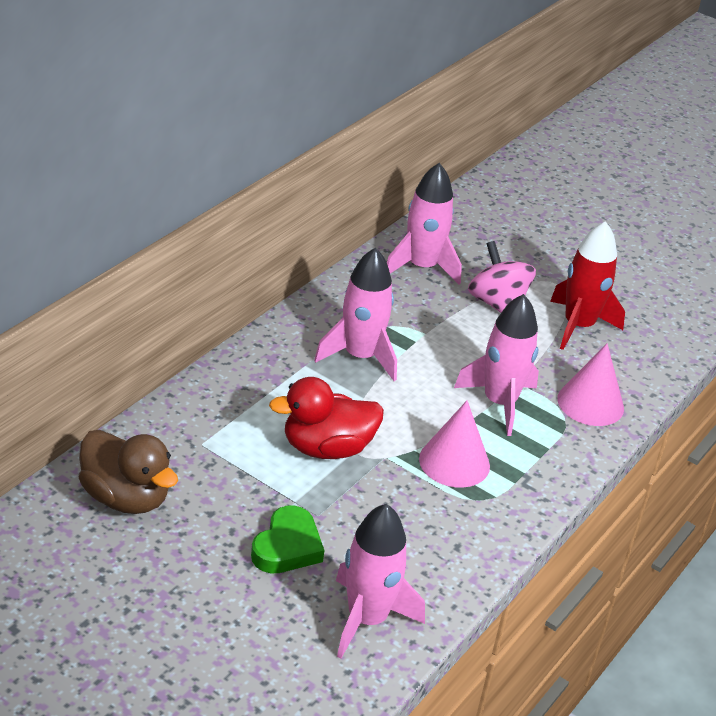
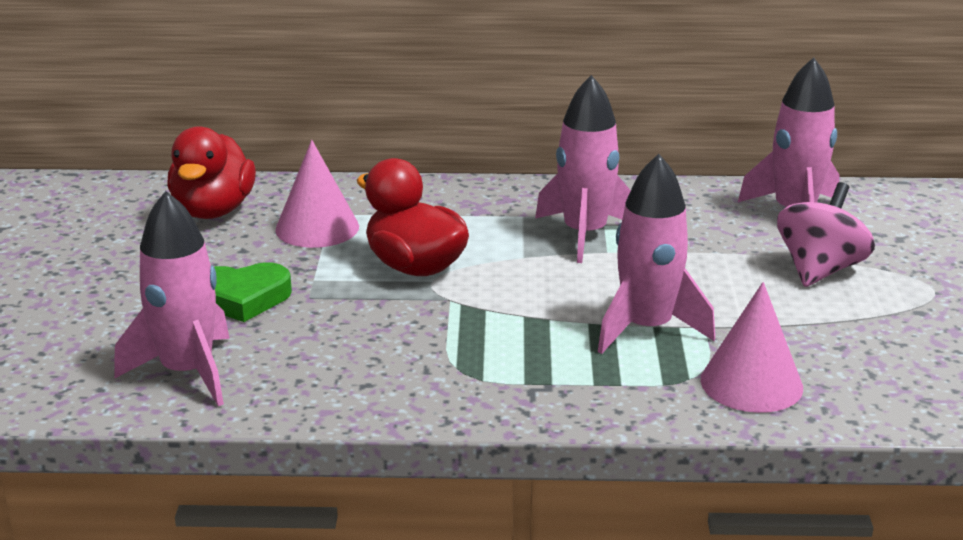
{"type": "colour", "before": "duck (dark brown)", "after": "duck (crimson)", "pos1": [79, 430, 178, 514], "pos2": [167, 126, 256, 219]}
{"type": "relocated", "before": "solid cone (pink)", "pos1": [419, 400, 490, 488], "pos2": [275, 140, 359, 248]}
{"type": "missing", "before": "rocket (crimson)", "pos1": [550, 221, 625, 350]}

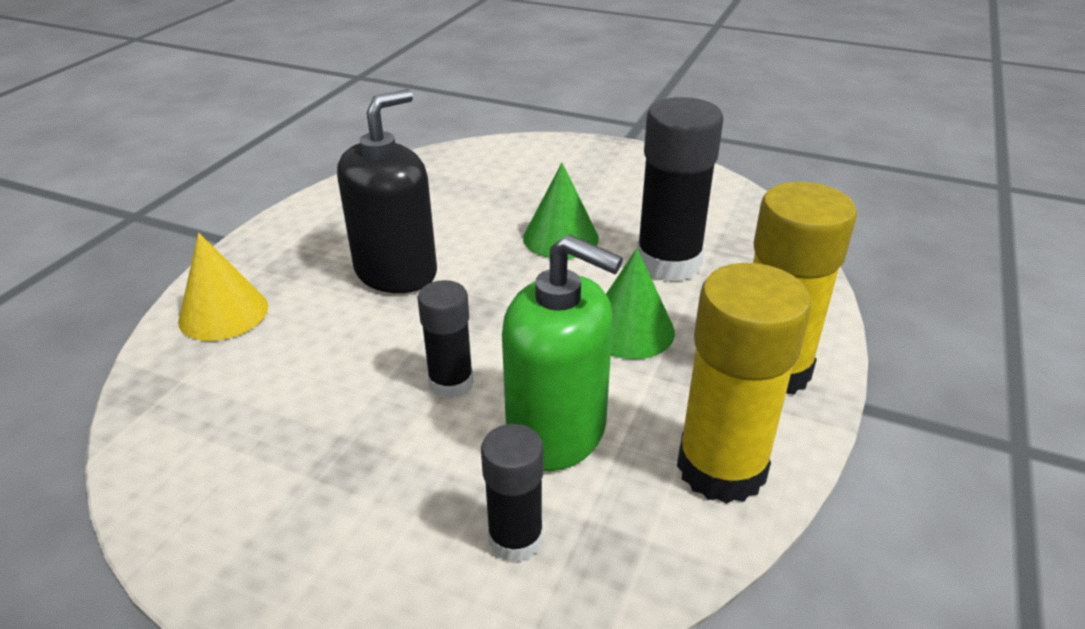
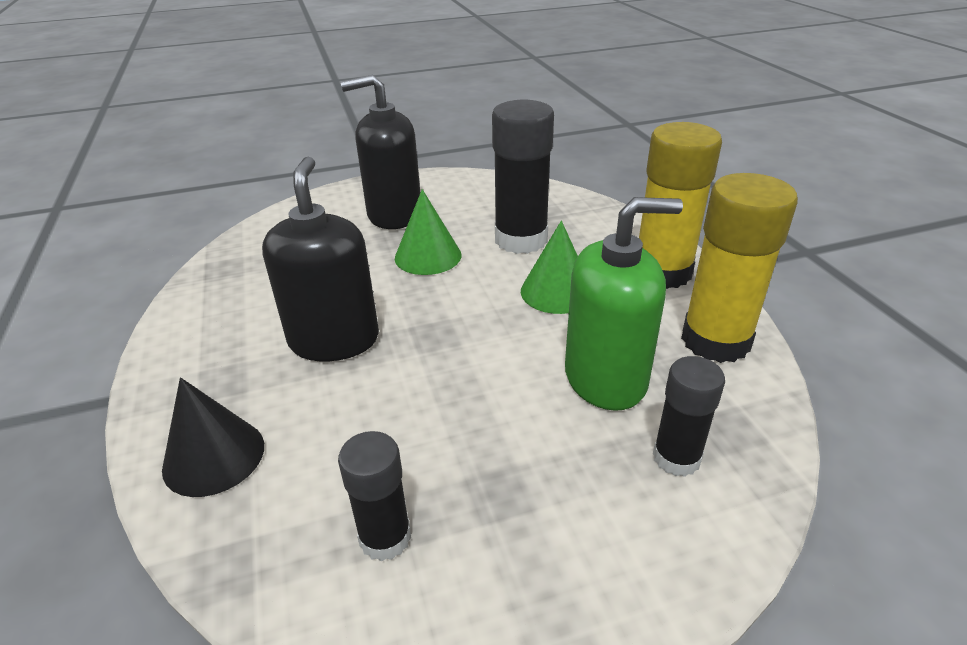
{"type": "colour", "before": "solid cone (yellow)", "after": "solid cone (ebony)", "pos1": [178, 233, 268, 341], "pos2": [162, 377, 264, 497]}
{"type": "relocated", "before": "glue stick (ebony)", "pos1": [417, 280, 474, 398], "pos2": [338, 431, 411, 562]}
{"type": "appeared", "after": "soap dispenser (ebony)", "pos2": [341, 75, 420, 229]}

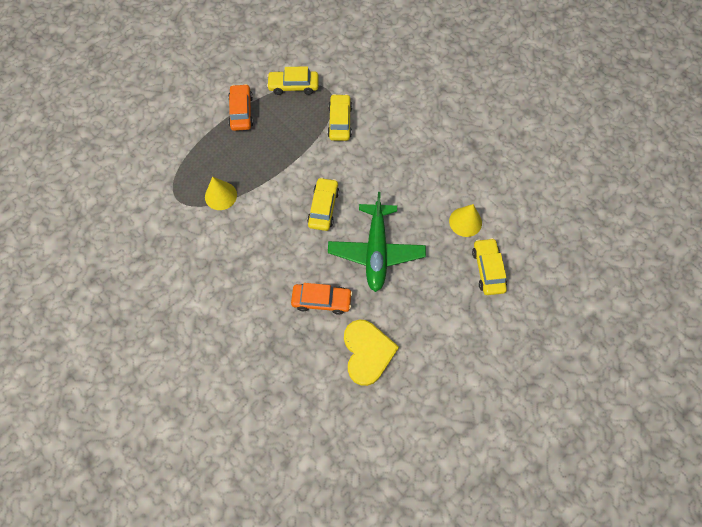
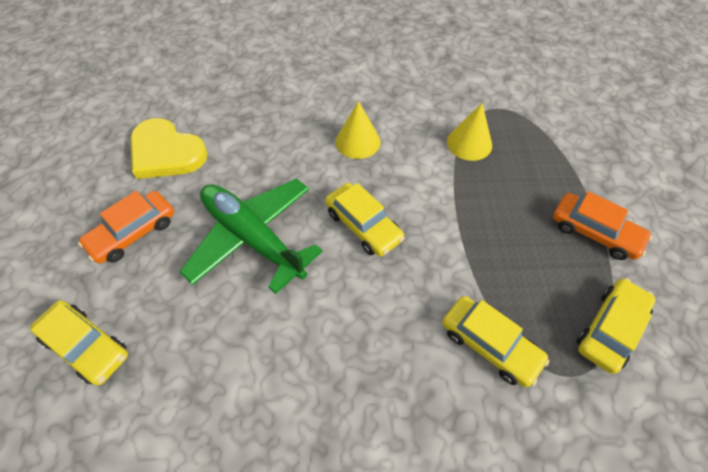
{"type": "relocated", "before": "toy car (orange)", "pos1": [291, 283, 353, 315], "pos2": [78, 191, 174, 264]}
{"type": "relocated", "before": "solid cone (yellow)", "pos1": [449, 204, 482, 237], "pos2": [336, 101, 381, 159]}

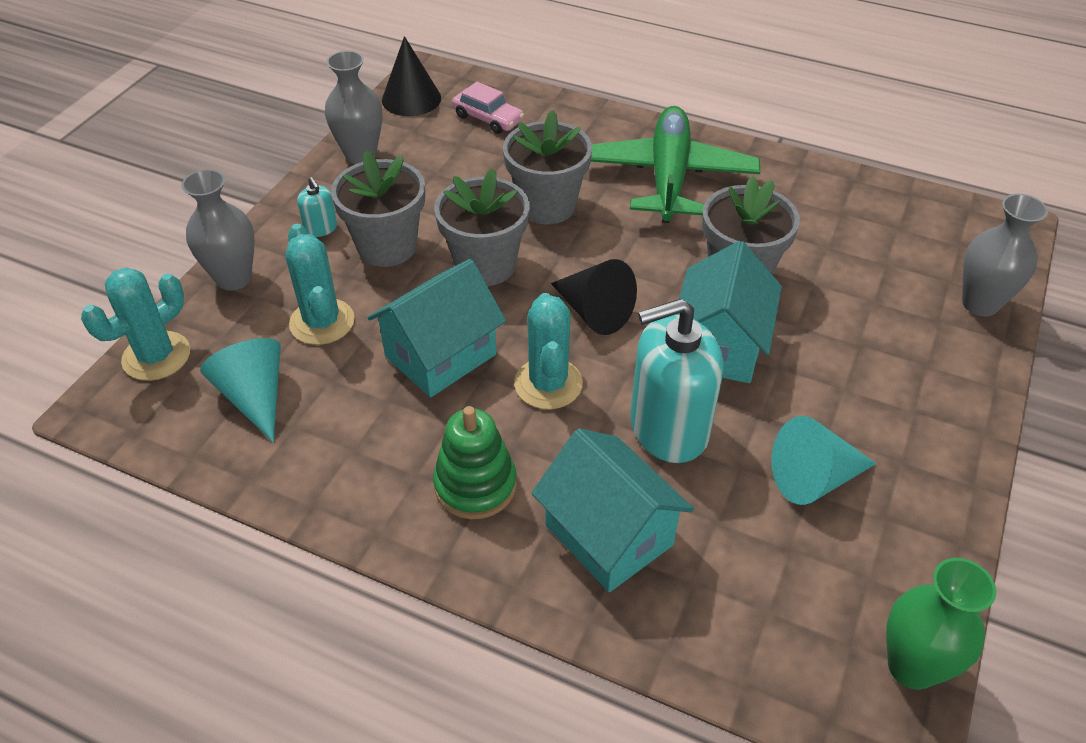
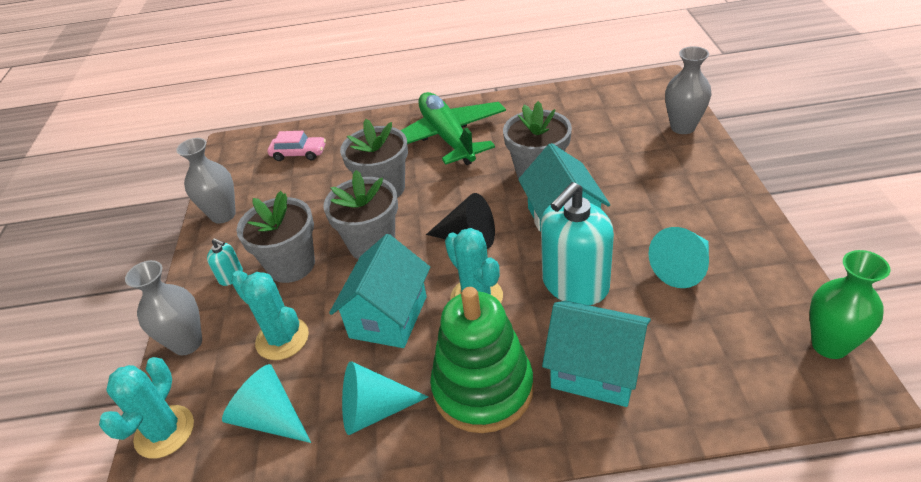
{"type": "missing", "before": "solid cone (ebony)", "pos1": [382, 36, 441, 116]}
{"type": "size", "before": "ring stacker (green)", "pos1": [433, 406, 517, 519], "pos2": [430, 287, 534, 433], "scale": 1.53}
{"type": "appeared", "after": "solid cone (teal)", "pos2": [342, 361, 428, 435]}

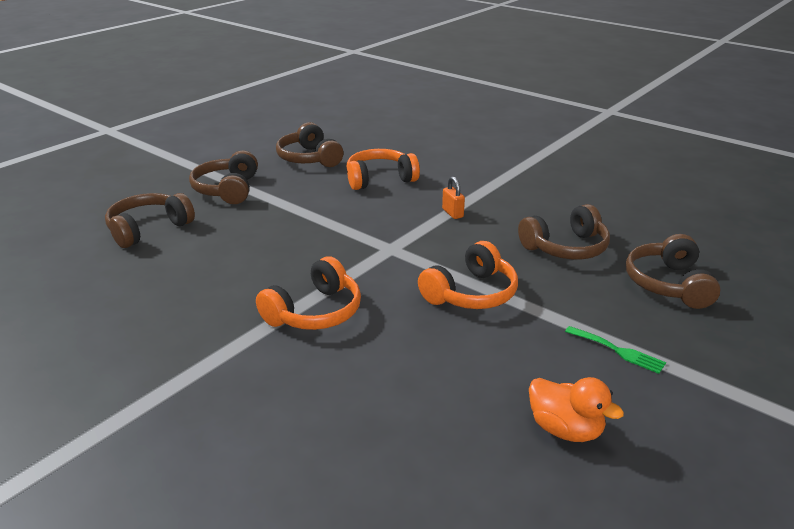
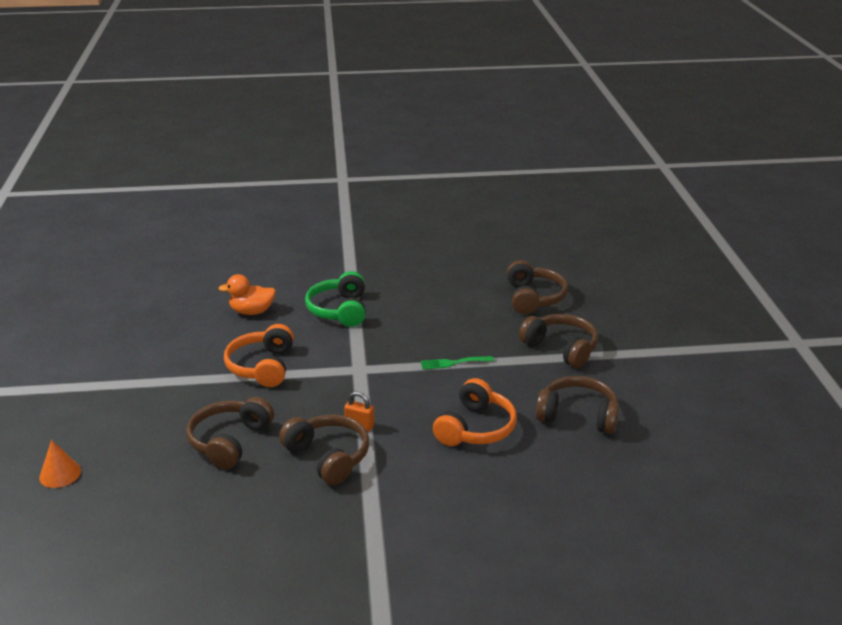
{"type": "colour", "before": "headphones (orange)", "after": "headphones (green)", "pos1": [256, 257, 361, 330], "pos2": [305, 271, 366, 327]}
{"type": "relocated", "before": "duck (orange)", "pos1": [529, 377, 624, 442], "pos2": [218, 274, 276, 315]}
{"type": "relocated", "before": "table fork (green)", "pos1": [565, 326, 666, 374], "pos2": [421, 356, 494, 370]}
{"type": "relocated", "before": "headphones (dark brown)", "pos1": [626, 234, 720, 309], "pos2": [279, 415, 369, 485]}
{"type": "appeared", "after": "solid cone (orange)", "pos2": [39, 440, 81, 488]}

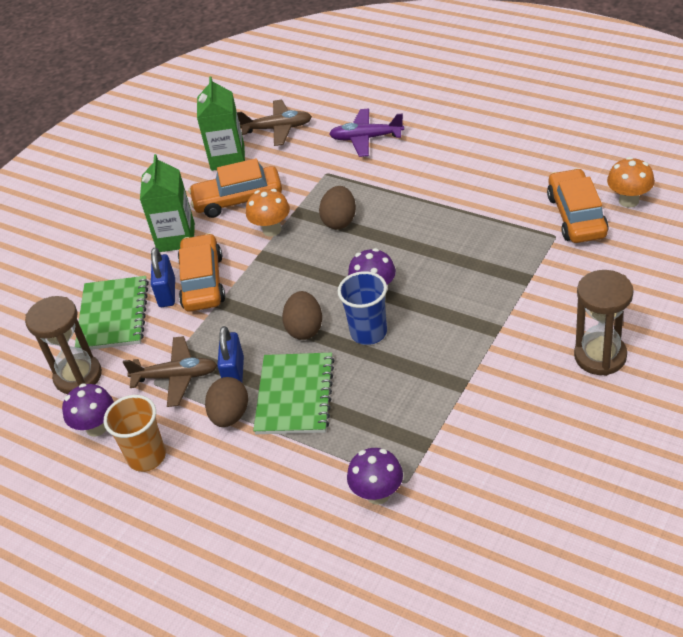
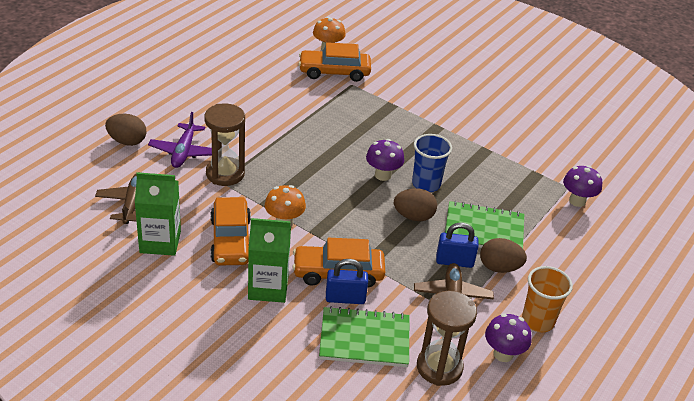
{"type": "relocated", "before": "egg (dark brown)", "pos1": [319, 186, 356, 229], "pos2": [105, 114, 146, 146]}
{"type": "relocated", "before": "hourglass (dark brown)", "pos1": [574, 270, 633, 376], "pos2": [204, 104, 245, 186]}

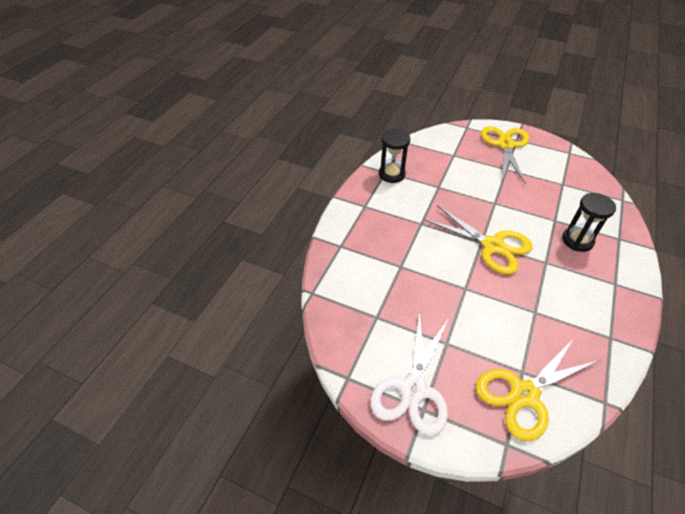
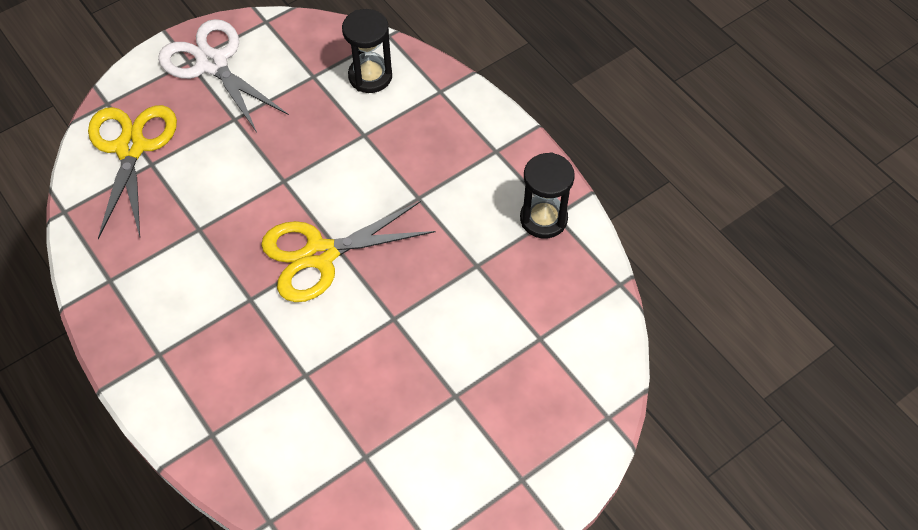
{"type": "missing", "before": "scissors (yellow)", "pos1": [481, 126, 529, 183]}
{"type": "relocated", "before": "hourglass (ebony)", "pos1": [562, 193, 616, 252], "pos2": [342, 9, 392, 93]}

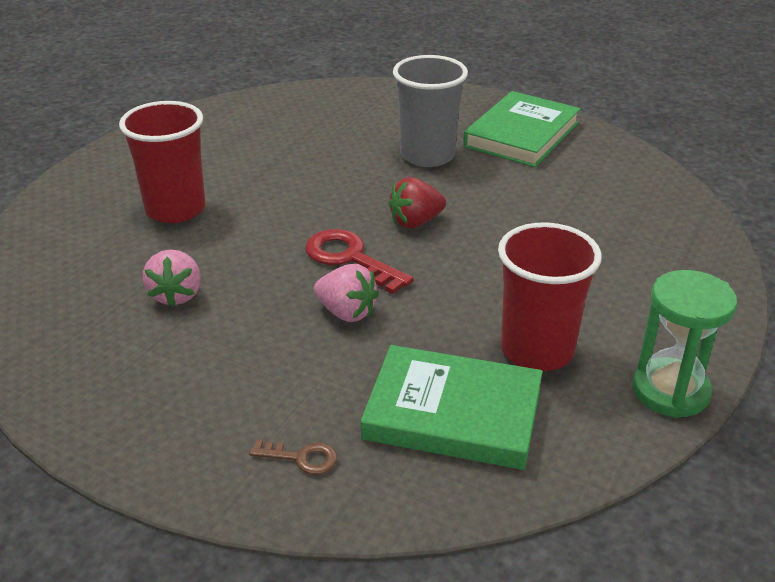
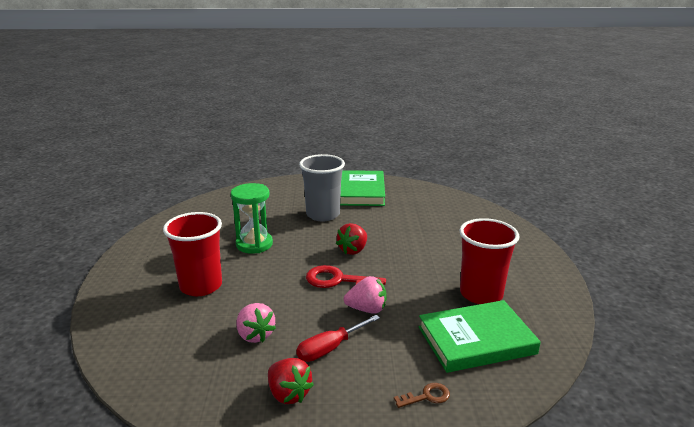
{"type": "relocated", "before": "hourglass (green)", "pos1": [632, 270, 737, 418], "pos2": [231, 183, 273, 254]}
{"type": "appeared", "after": "berry (crimson)", "pos2": [268, 358, 314, 404]}
{"type": "appeared", "after": "screwdriver (crimson)", "pos2": [296, 315, 380, 362]}

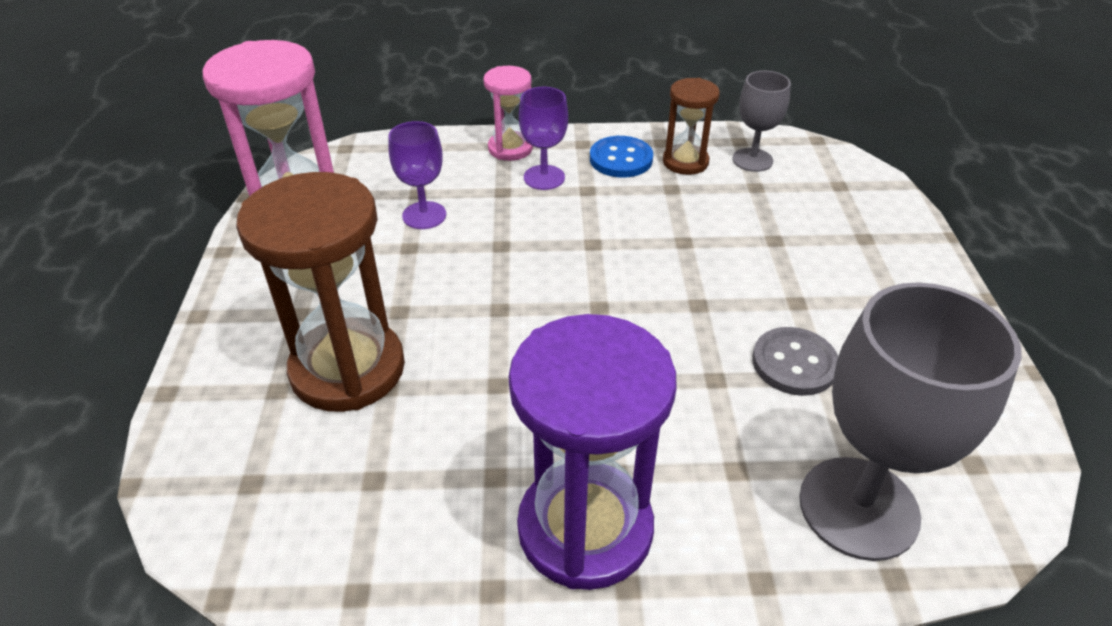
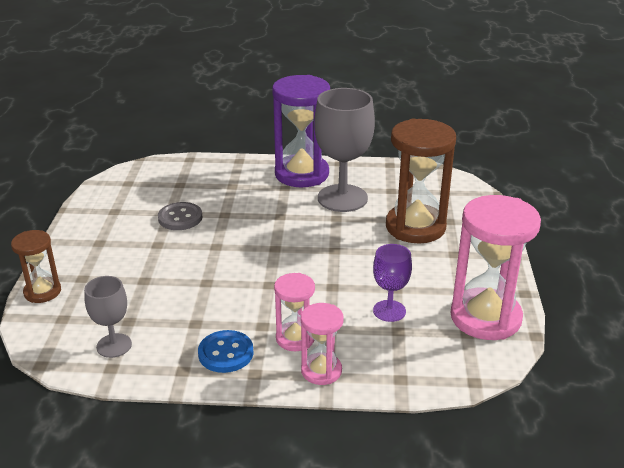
{"type": "exchanged", "before": "goblet (violet)", "after": "hourglass (pink)", "pos1": [519, 87, 568, 190], "pos2": [274, 273, 315, 351]}
{"type": "relocated", "before": "hourglass (dark brown)", "pos1": [663, 78, 720, 175], "pos2": [11, 230, 61, 303]}
{"type": "relocated", "before": "goblet (gray)", "pos1": [799, 282, 1022, 561], "pos2": [314, 88, 375, 212]}

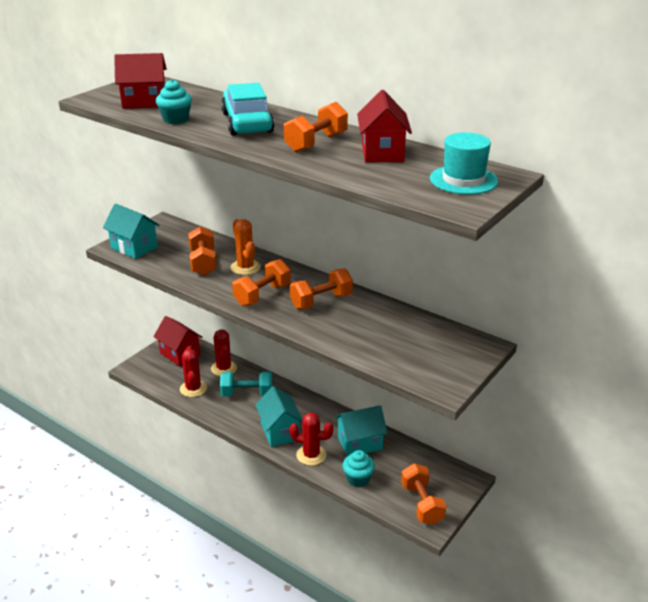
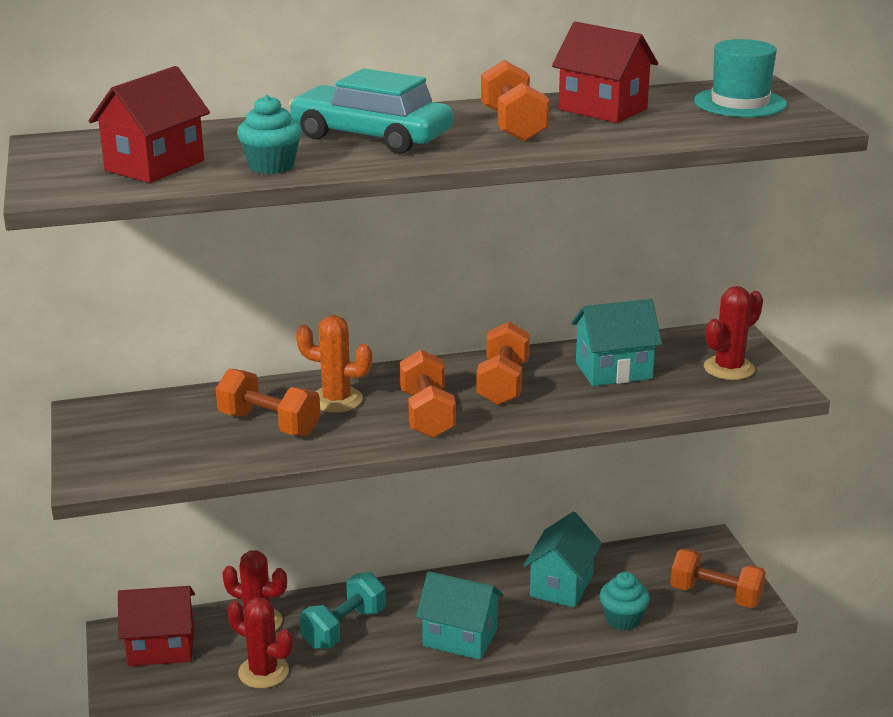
{"type": "relocated", "before": "house (teal)", "pos1": [103, 204, 160, 259], "pos2": [571, 299, 662, 386]}
{"type": "relocated", "before": "cactus (crimson)", "pos1": [289, 413, 333, 466], "pos2": [704, 286, 763, 380]}

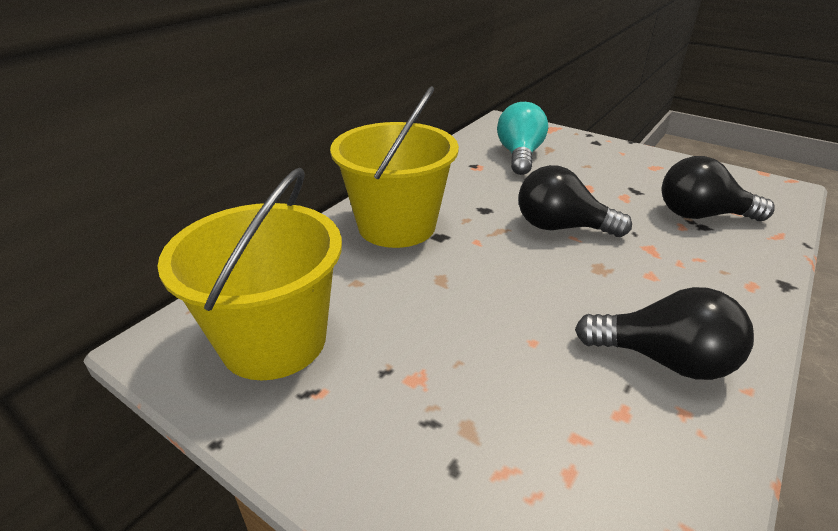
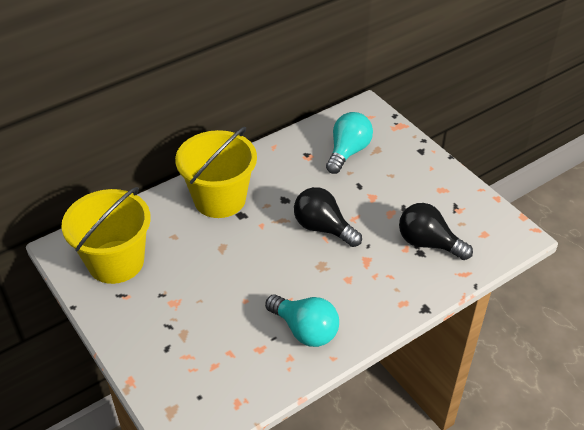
{"type": "colour", "before": "lightbulb (ebony)", "after": "lightbulb (teal)", "pos1": [575, 287, 754, 380], "pos2": [265, 294, 339, 347]}

